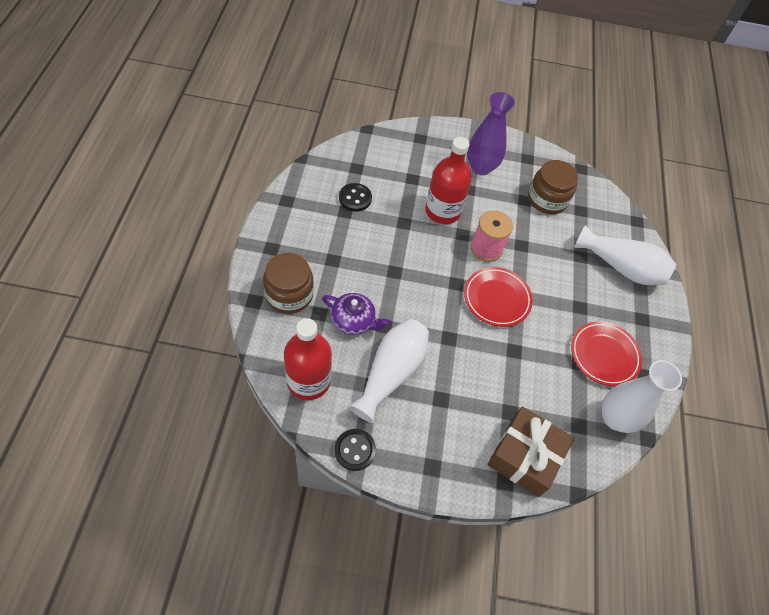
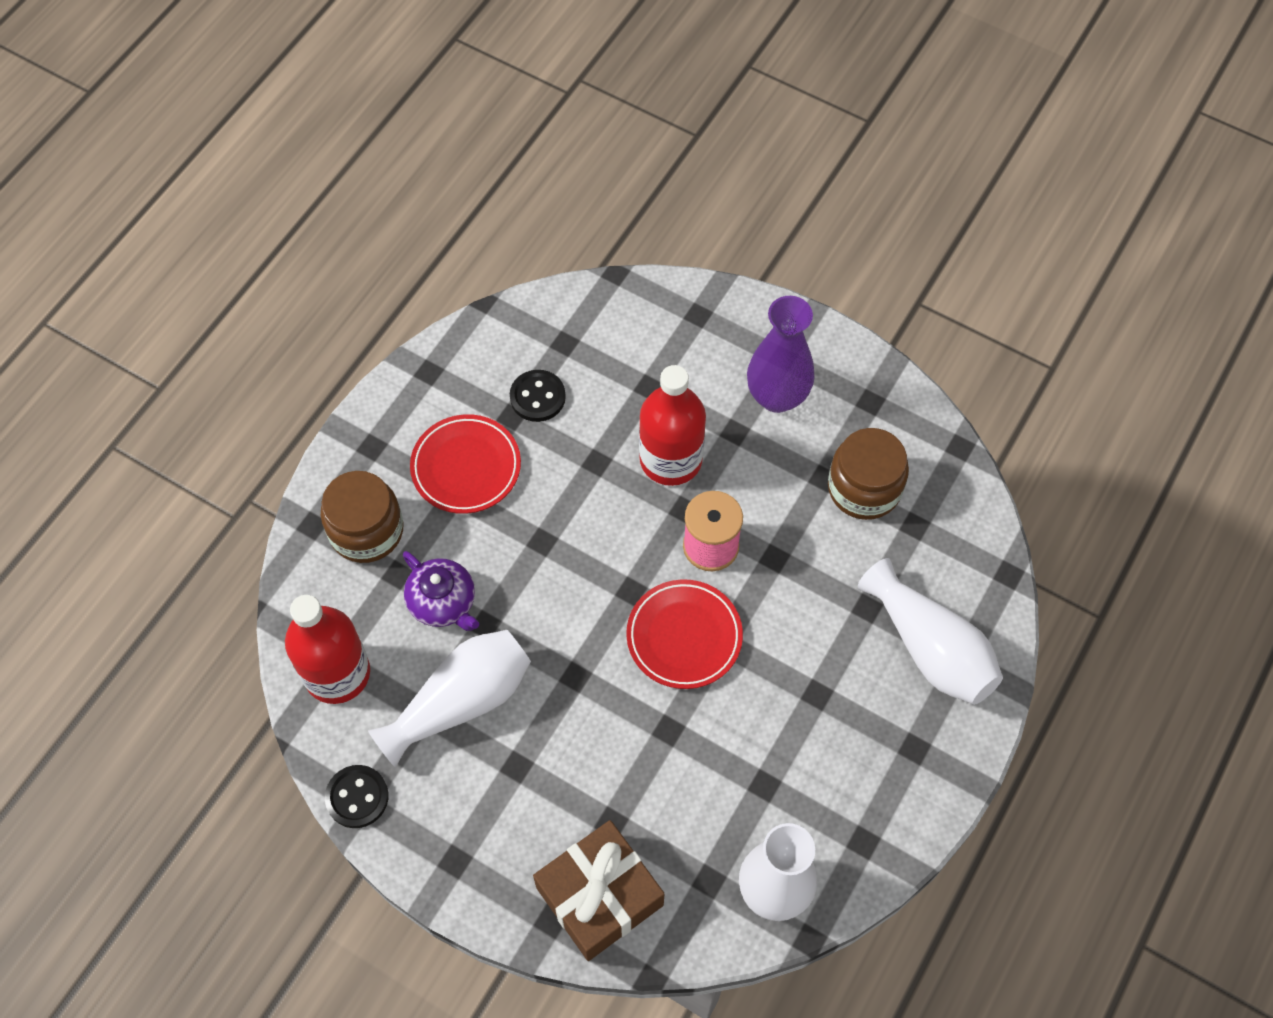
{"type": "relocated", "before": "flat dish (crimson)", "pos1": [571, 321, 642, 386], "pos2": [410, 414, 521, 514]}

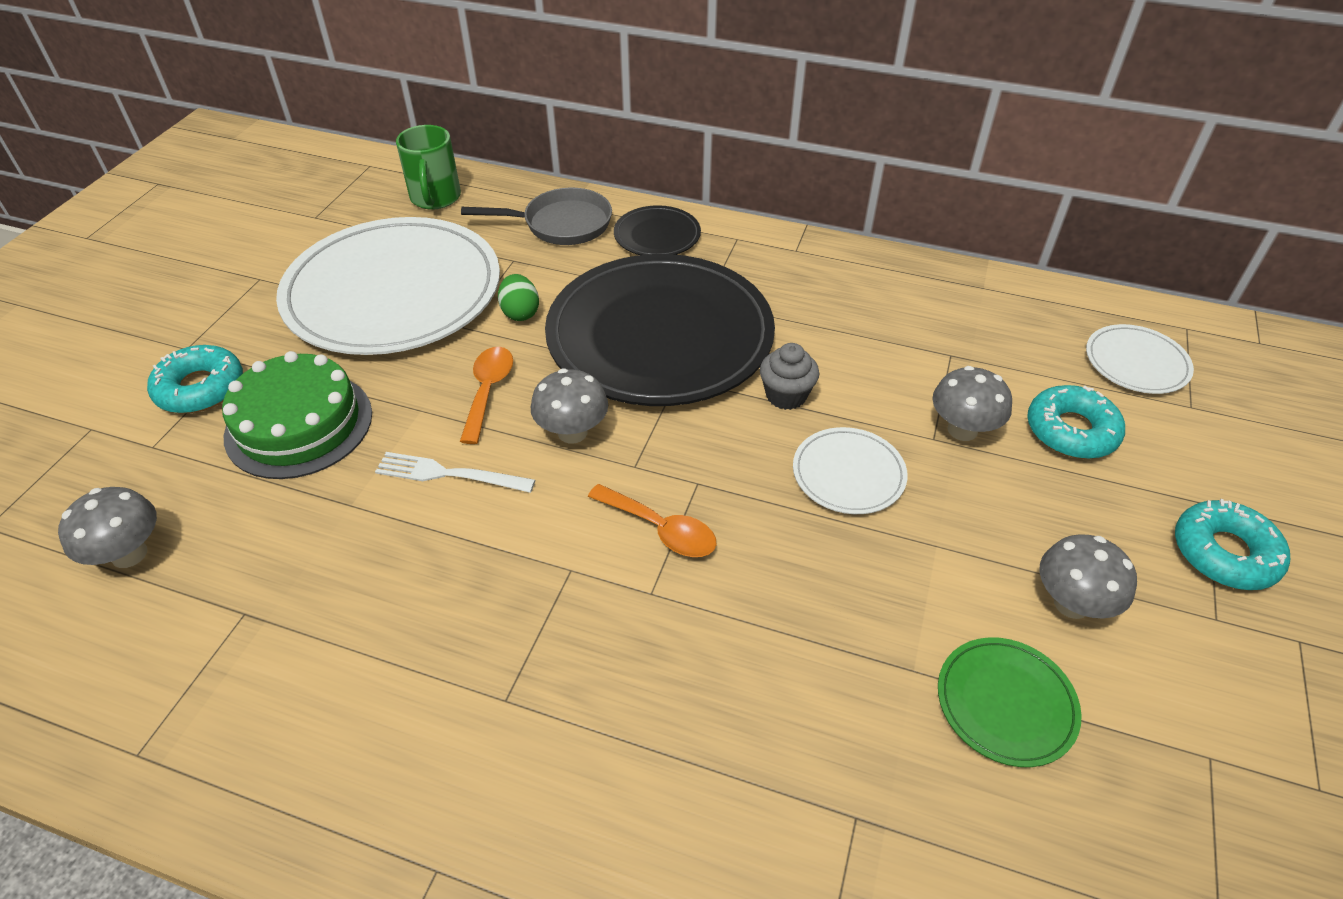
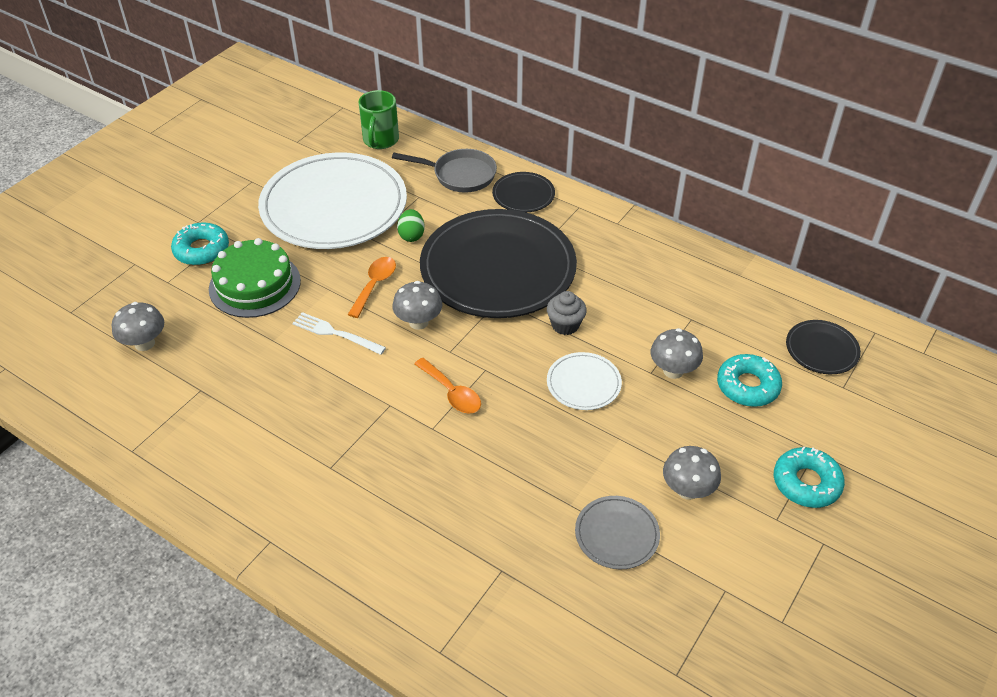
{"type": "colour", "before": "flat dish (green)", "after": "flat dish (gray)", "pos1": [938, 637, 1082, 767], "pos2": [575, 496, 660, 569]}
{"type": "colour", "before": "flat dish (pure white)", "after": "flat dish (ebony)", "pos1": [1086, 324, 1194, 394], "pos2": [786, 320, 861, 374]}

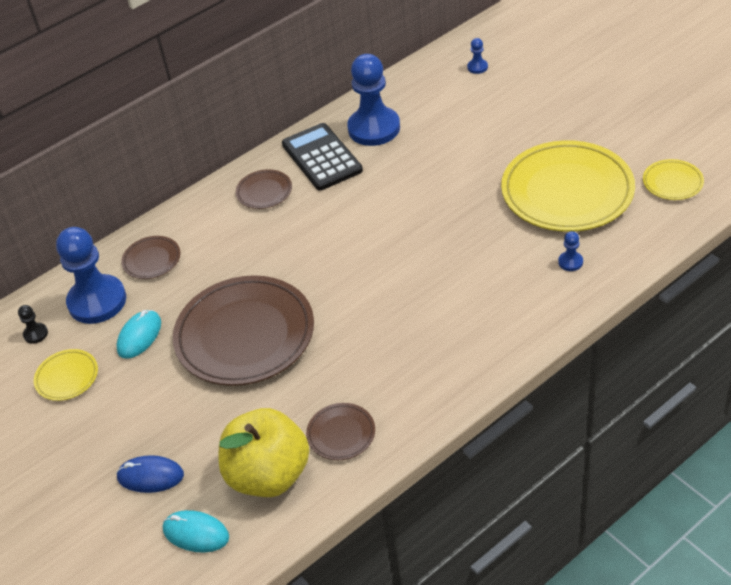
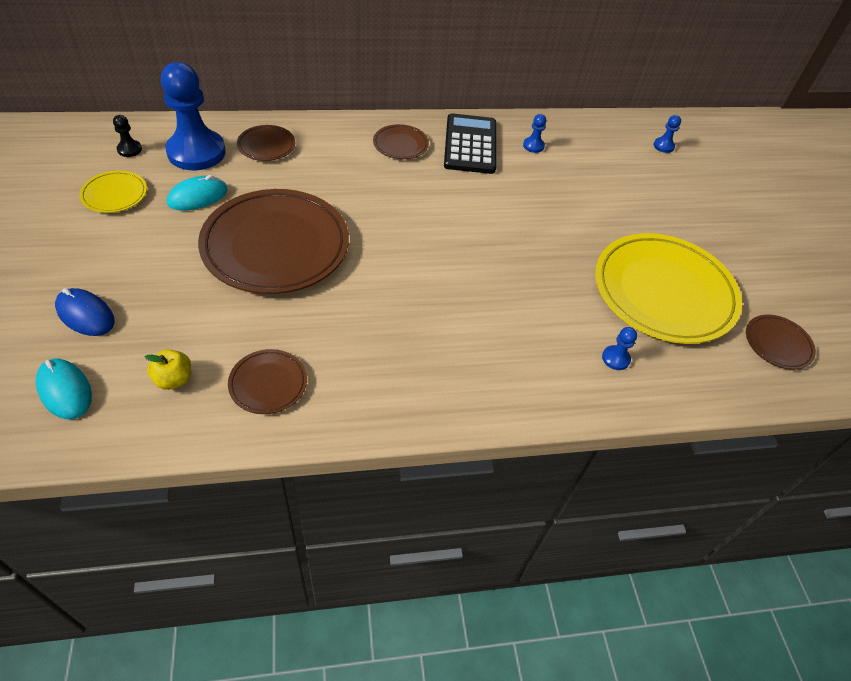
{"type": "size", "before": "toy apple (yellow)", "pos1": [219, 408, 310, 497], "pos2": [145, 350, 191, 390], "scale": 0.41}
{"type": "size", "before": "pawn (royal blue)", "pos1": [347, 54, 400, 146], "pos2": [523, 114, 546, 153], "scale": 0.41}
{"type": "colour", "before": "flat dish (yellow)", "after": "flat dish (dark brown)", "pos1": [643, 159, 704, 200], "pos2": [746, 315, 816, 370]}

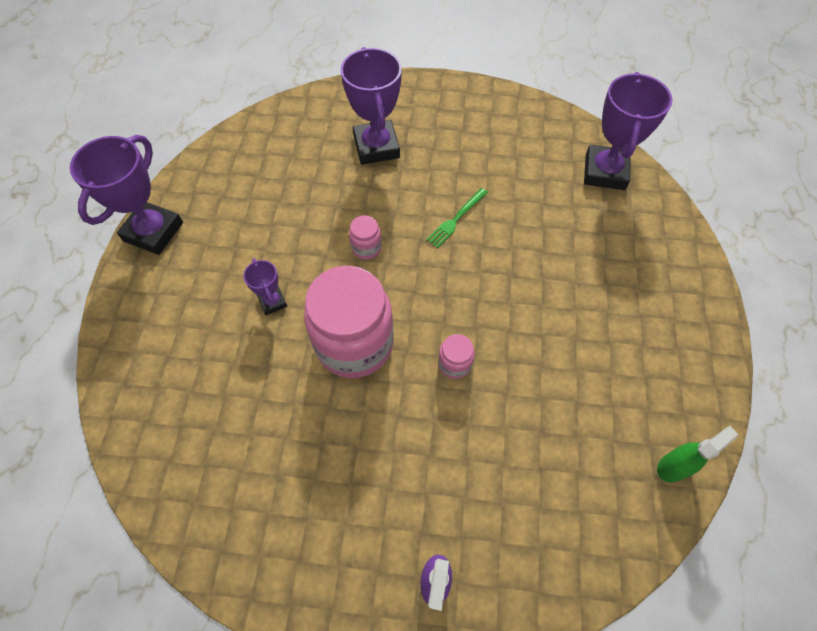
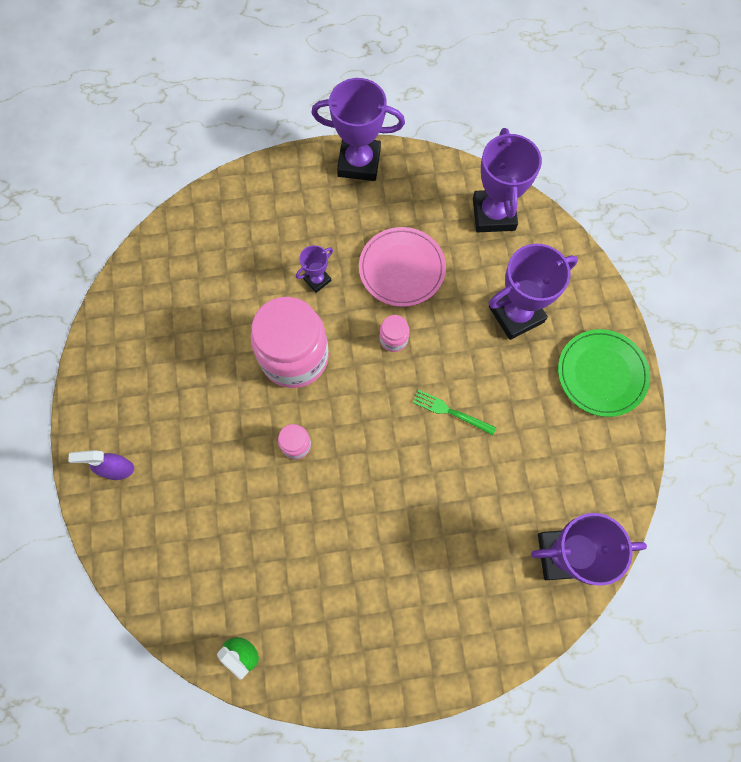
{"type": "appeared", "after": "flat dish (pink)", "pos2": [359, 227, 446, 307]}
{"type": "appeared", "after": "trophy (violet)", "pos2": [473, 128, 542, 233]}
{"type": "appeared", "after": "flat dish (green)", "pos2": [558, 329, 650, 417]}

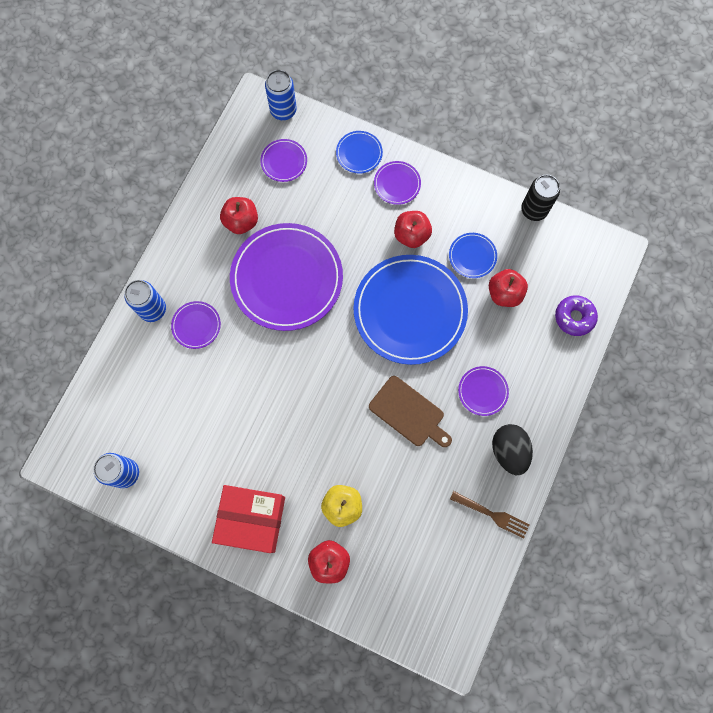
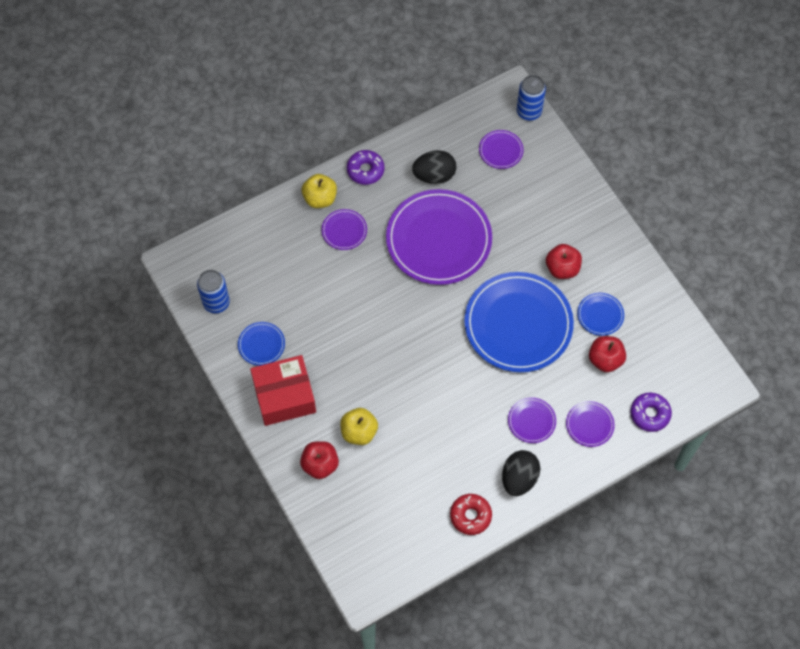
{"type": "exchanged", "before": "can (royal blue)", "after": "toy apple (yellow)", "pos1": [124, 280, 166, 322], "pos2": [302, 174, 337, 208]}
{"type": "spun", "before": "package (crimson)", "pos1": [212, 485, 285, 553], "pos2": [250, 355, 316, 426], "turn": -60}
{"type": "exchanged", "before": "toy apple (crimson)", "after": "egg (ebony)", "pos1": [220, 197, 258, 234], "pos2": [412, 150, 456, 184]}
{"type": "relocated", "before": "flat dish (royal blue)", "pos1": [336, 131, 383, 174], "pos2": [238, 322, 285, 366]}
{"type": "missing", "before": "cutting board (dark brown)", "pos1": [369, 376, 452, 447]}
{"type": "relocated", "before": "flat dish (violet)", "pos1": [374, 161, 421, 205], "pos2": [566, 401, 615, 447]}
{"type": "exchanged", "before": "table fork (dark brown)", "after": "doughnut (crimson)", "pos1": [450, 491, 530, 538], "pos2": [450, 494, 492, 535]}
{"type": "missing", "before": "can (ebony)", "pos1": [521, 175, 560, 221]}
{"type": "appeared", "after": "doughnut (violet)", "pos2": [347, 150, 385, 185]}

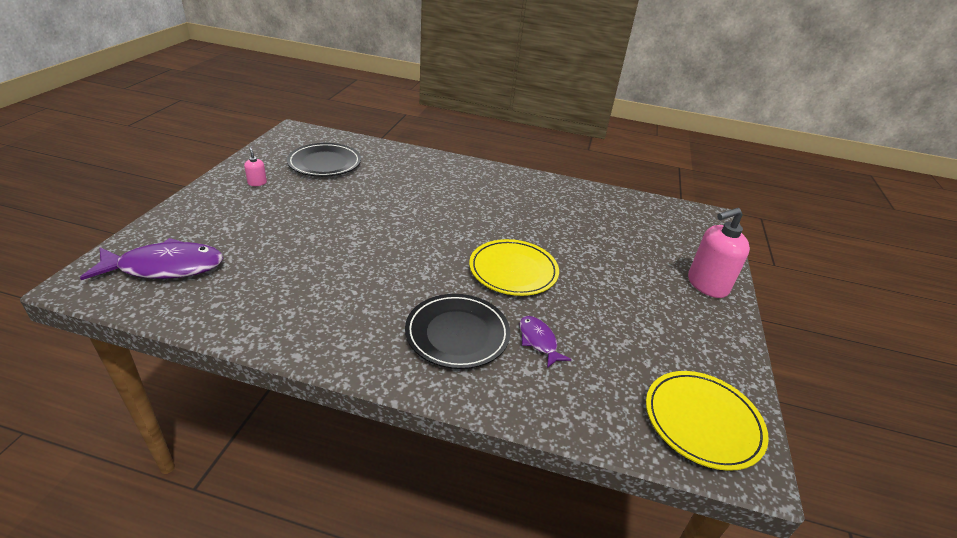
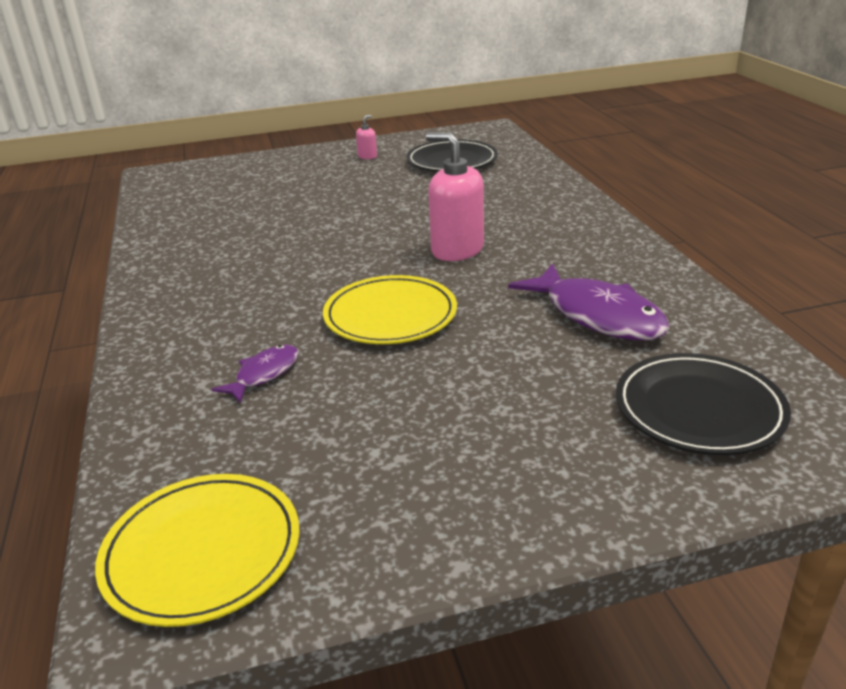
{"type": "relocated", "before": "fish figure (violet)", "pos1": [80, 238, 223, 280], "pos2": [508, 263, 670, 340]}
{"type": "relocated", "before": "flat dish (ebony)", "pos1": [405, 294, 510, 369], "pos2": [616, 353, 791, 455]}
{"type": "relocated", "before": "soap dispenser (pink)", "pos1": [688, 208, 750, 298], "pos2": [426, 132, 484, 261]}

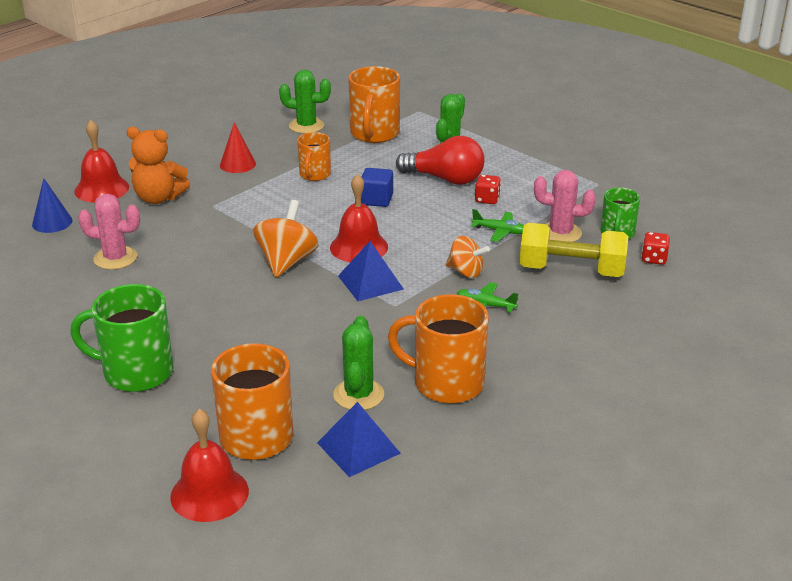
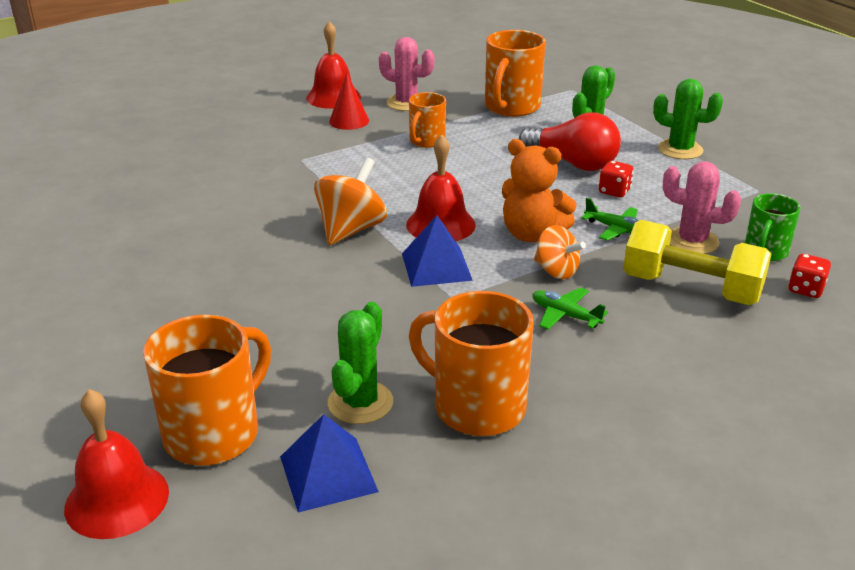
{"type": "missing", "before": "solid cone (royal blue)", "pos1": [32, 178, 72, 233]}
{"type": "missing", "before": "coffee mug (green)", "pos1": [70, 284, 174, 392]}
{"type": "relocated", "before": "school bell (crimson)", "pos1": [75, 120, 129, 203], "pos2": [306, 21, 361, 109]}
{"type": "relocated", "before": "cactus (pink)", "pos1": [78, 194, 140, 270], "pos2": [379, 37, 435, 111]}
{"type": "relocated", "before": "teddy (orange)", "pos1": [127, 127, 190, 204], "pos2": [502, 139, 577, 242]}
{"type": "relocated", "before": "cactus (green)", "pos1": [279, 70, 331, 134], "pos2": [653, 79, 723, 159]}
{"type": "missing", "before": "solid cube (royal blue)", "pos1": [361, 168, 393, 207]}

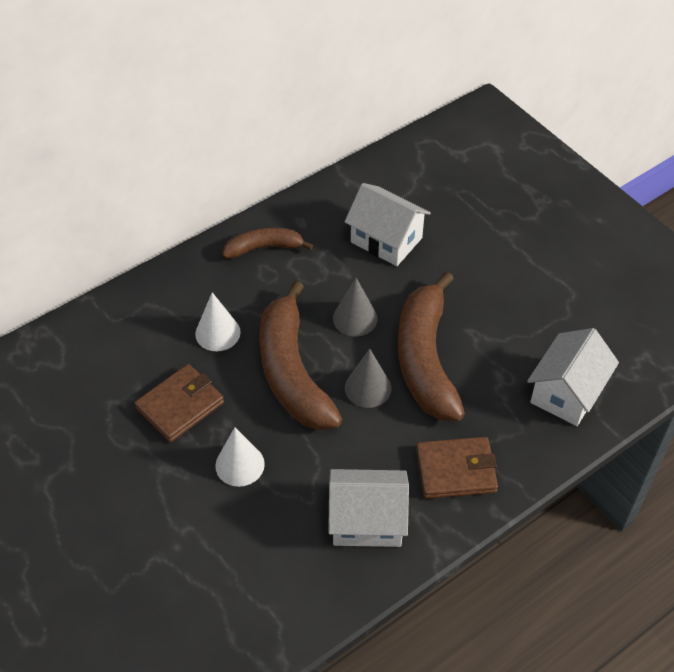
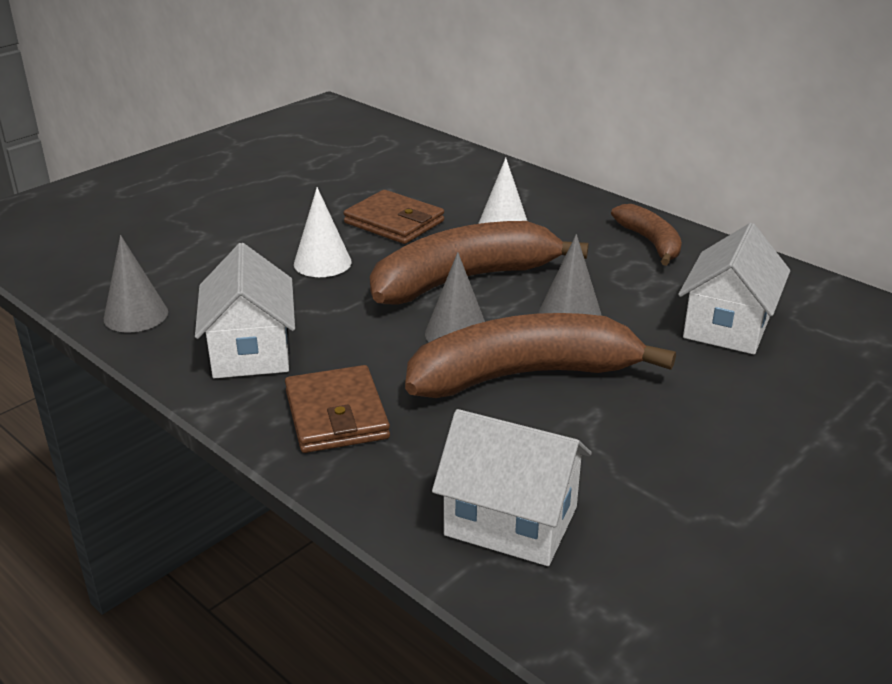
{"type": "appeared", "after": "solid cone (gray)", "pos2": [104, 235, 168, 333]}

